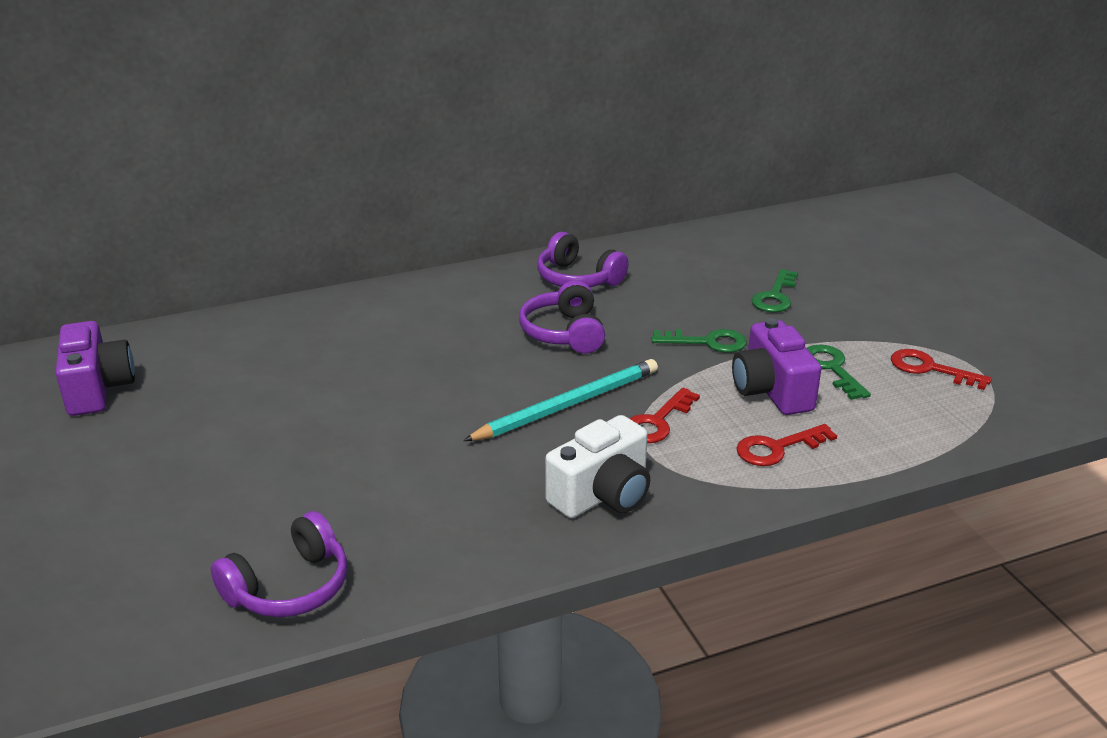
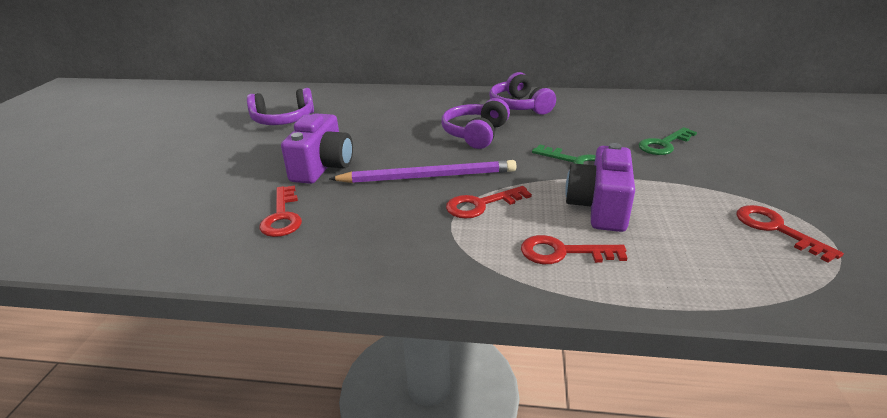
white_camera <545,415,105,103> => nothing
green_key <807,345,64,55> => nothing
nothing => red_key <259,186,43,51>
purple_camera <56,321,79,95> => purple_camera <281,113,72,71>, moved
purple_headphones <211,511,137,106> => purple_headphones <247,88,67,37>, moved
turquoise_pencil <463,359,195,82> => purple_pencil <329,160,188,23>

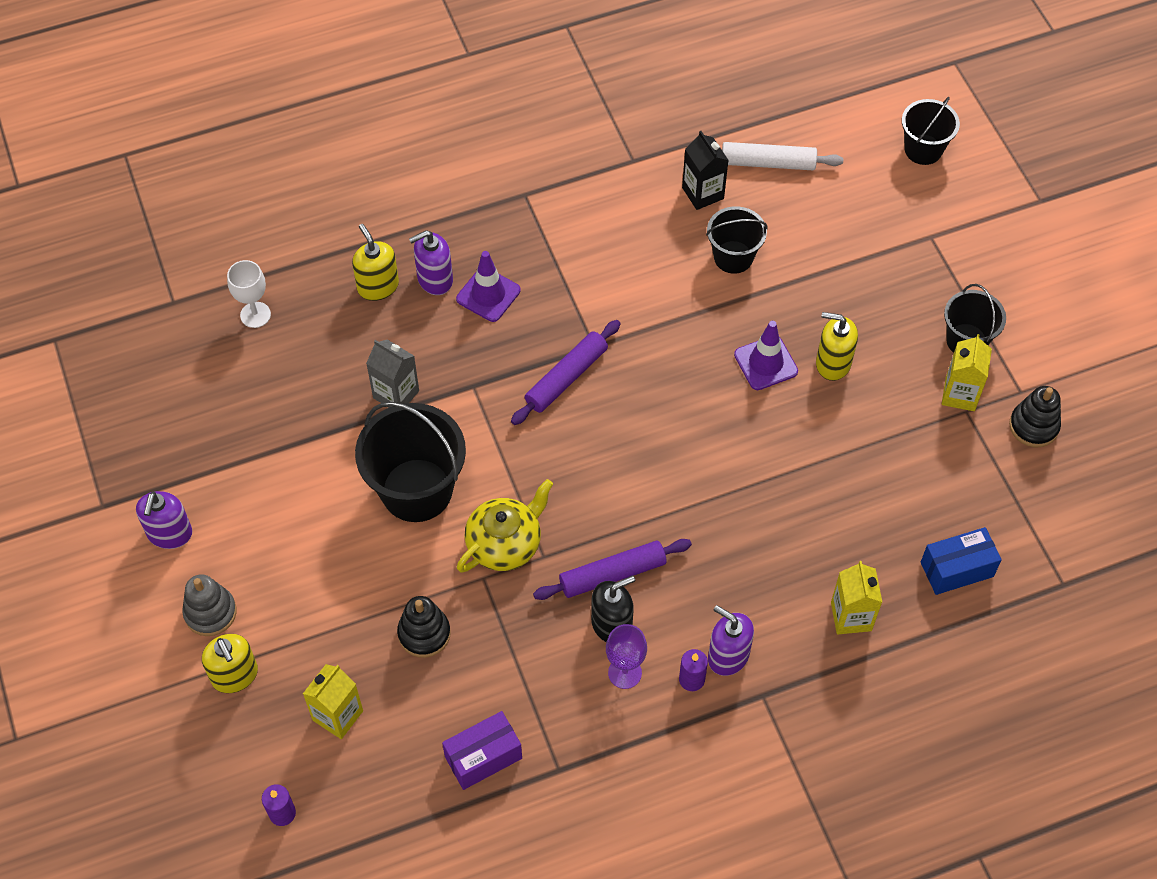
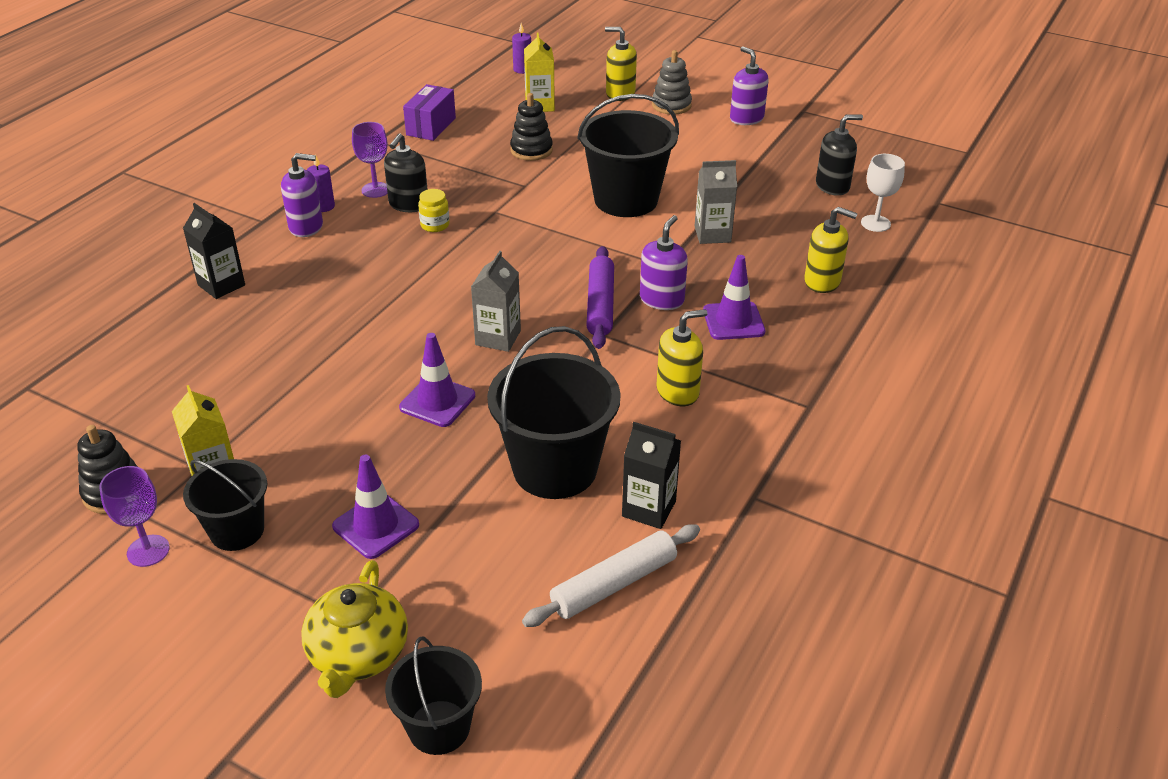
blue_box <921,527,81,68> => nothing
nothing => purple_goblet <99,466,71,101>
nothing => purple_traffic_cone <332,454,87,105>
nothing => grey_carton <471,251,50,101>
nothing => black_soap_dispenser <816,114,47,82>
purple_soap_dispenser <409,230,44,65> => purple_soap_dispenser <640,215,48,95>, moved
yellow_teapot <457,479,96,94> => yellow_teapot <301,560,107,138>, moved
yellow_soap_dispenser <816,312,42,69> => yellow_soap_dispenser <657,309,51,97>, moved
purple_rolling_pin <533,539,159,61> => yellow_jar <418,189,32,43>
yellow_carton <831,561,51,73> => black_carton <183,203,62,96>
black_bucket <706,206,62,68> => black_bucket <487,326,134,173>, x1.69

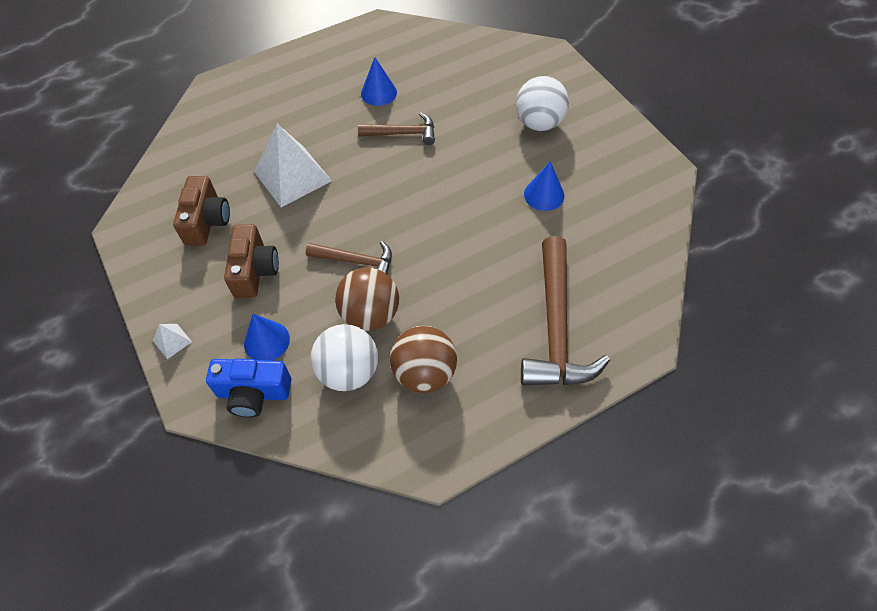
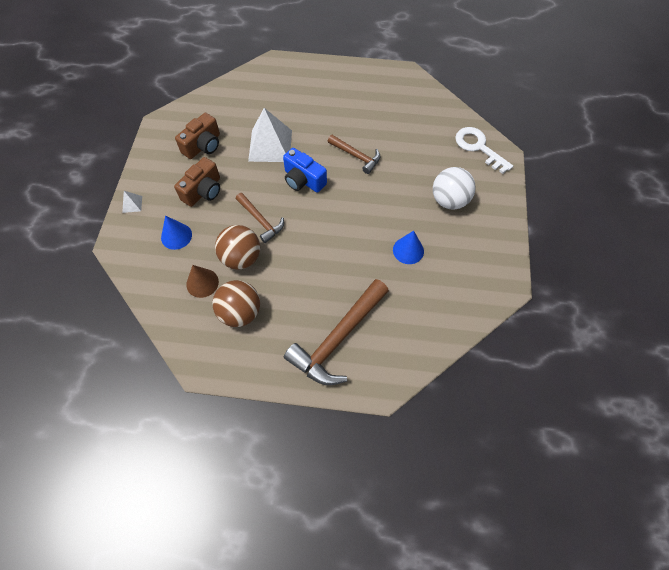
blue_cone <361,57,36,49> => nothing
nothing => white_key <455,127,58,47>
blue_camera <206,359,85,58> => blue_camera <283,148,44,44>, moved
white_ball <311,324,67,67> => brown_cone <186,265,33,33>

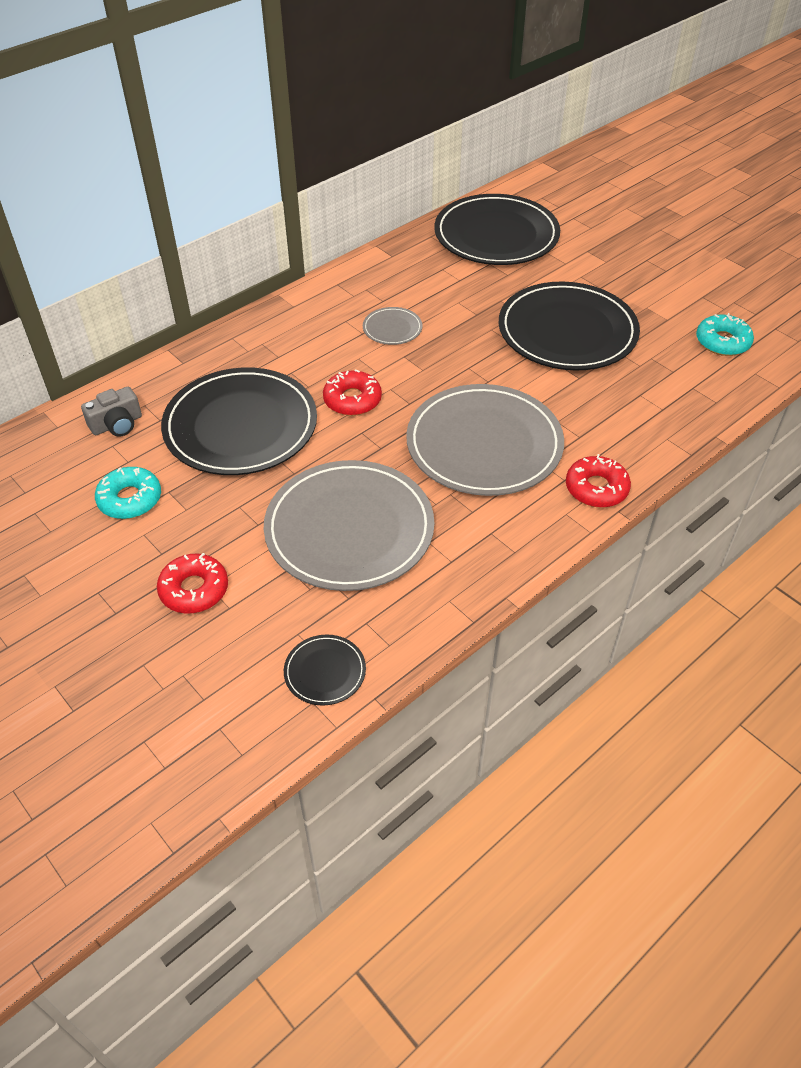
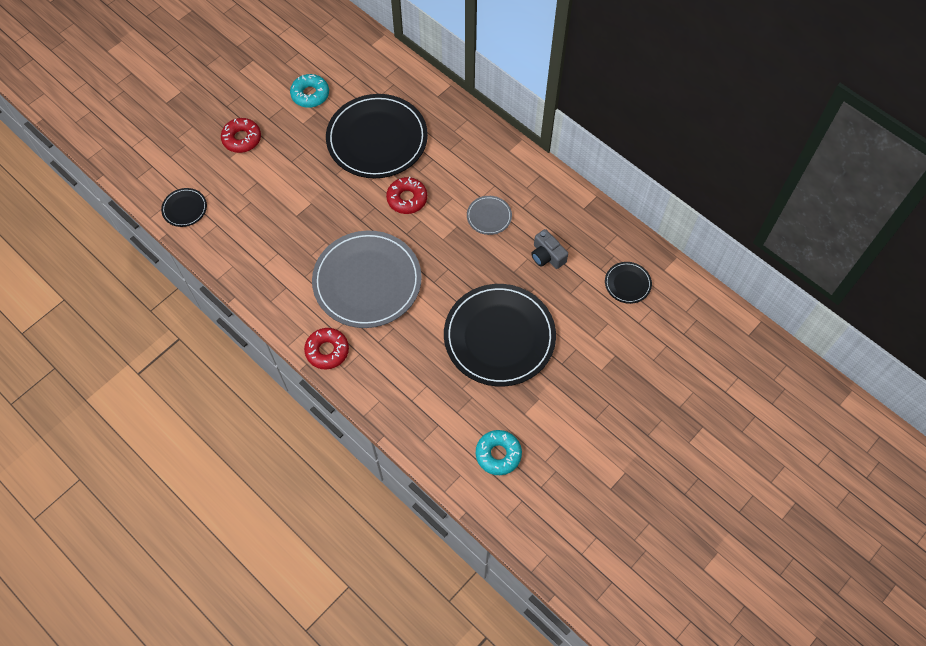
grey_plate <264,460,170,131> => nothing
grey_camera <81,387,61,50> => grey_camera <531,229,37,40>, moved
black_plate <434,194,126,71> => black_plate <605,262,47,42>, x0.43

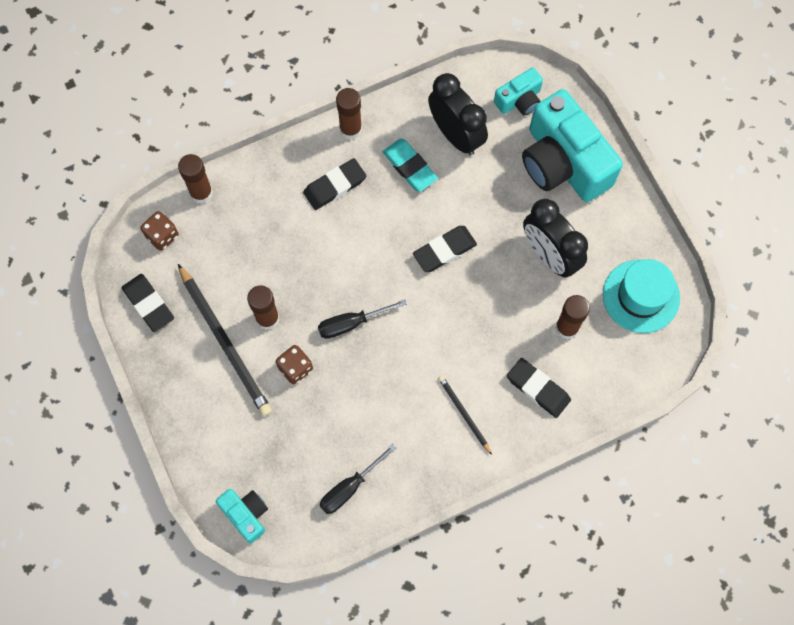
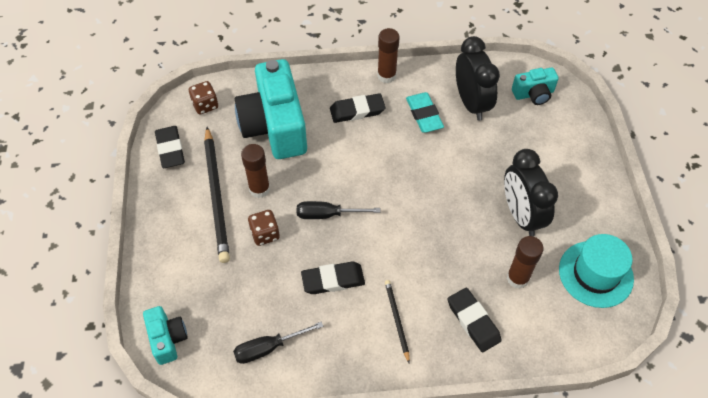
brown_glue_stick <178,154,35,50> => nothing
black_eraser <413,226,64,46> => black_eraser <301,262,64,32>, moved
turquoise_camera <522,89,101,113> => turquoise_camera <235,59,72,100>, moved

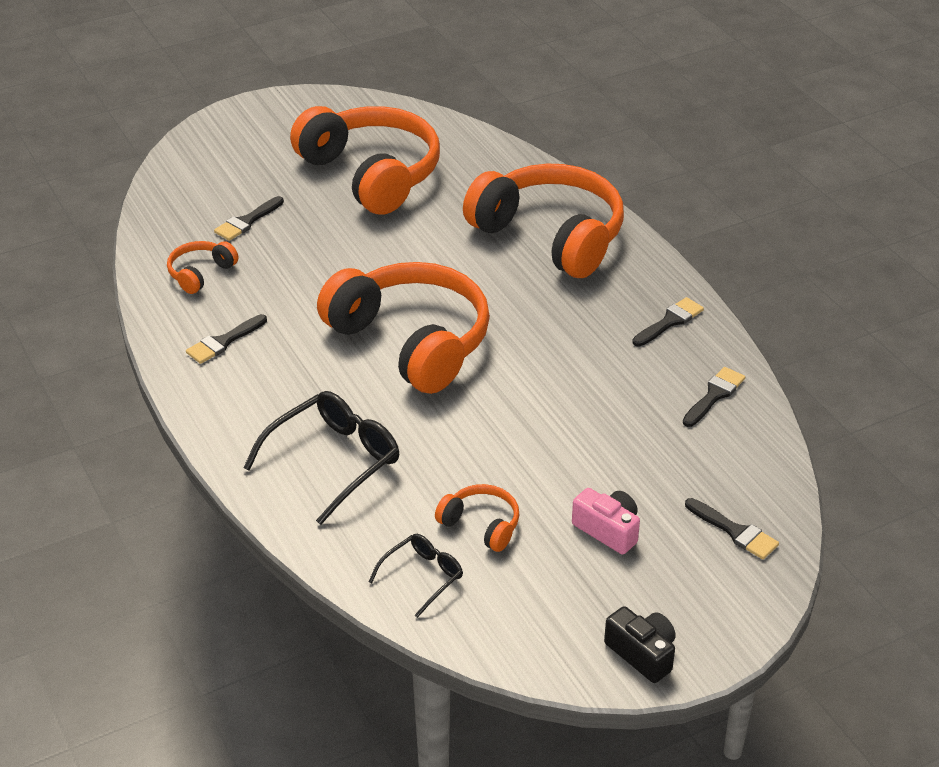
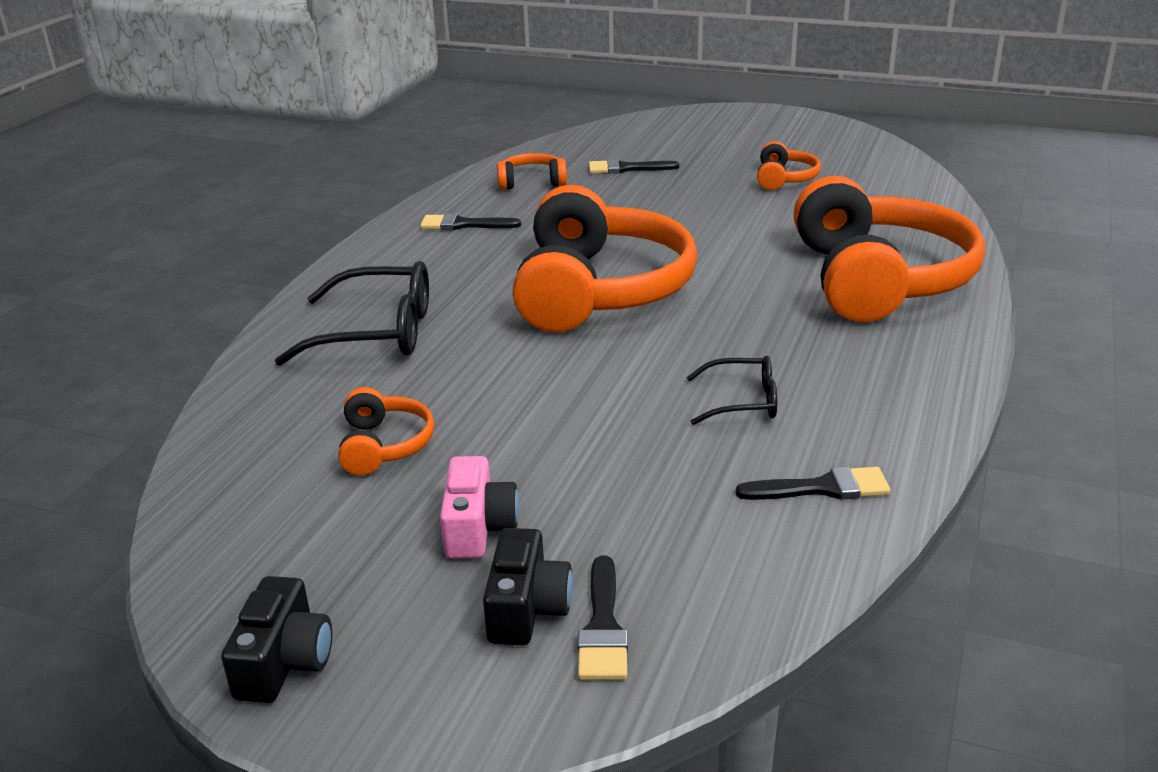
black_brush <632,297,72,50> => nothing
nothing => black_camera <483,528,90,117>
black_glasses <368,534,95,84> => black_glasses <686,355,91,70>, moved
orange_headphones <290,106,150,109> => orange_headphones <757,141,64,49>, x0.43

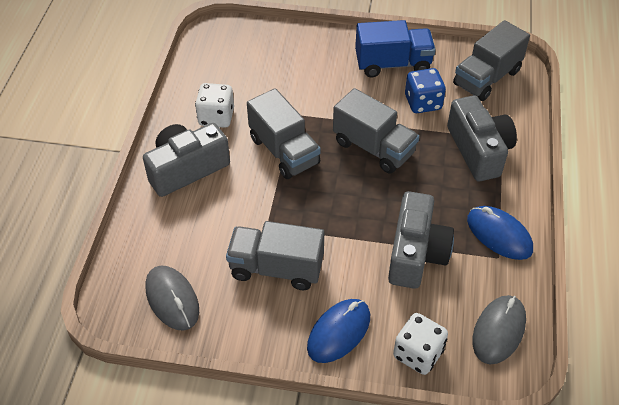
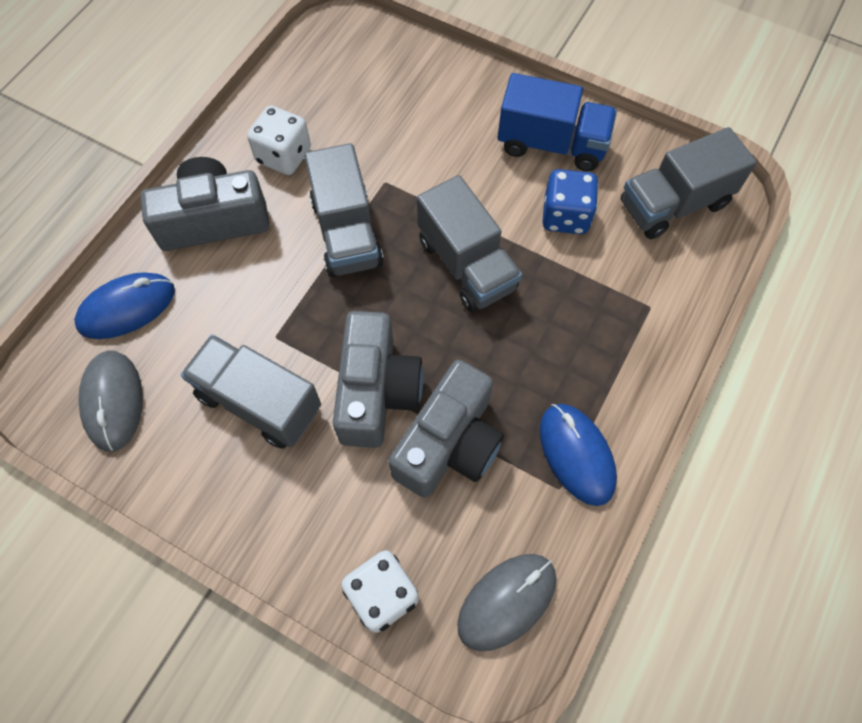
blue_mouse <307,299,63,64> => blue_mouse <74,272,101,67>, moved
grey_camera <447,95,70,86> => grey_camera <333,311,91,137>, moved

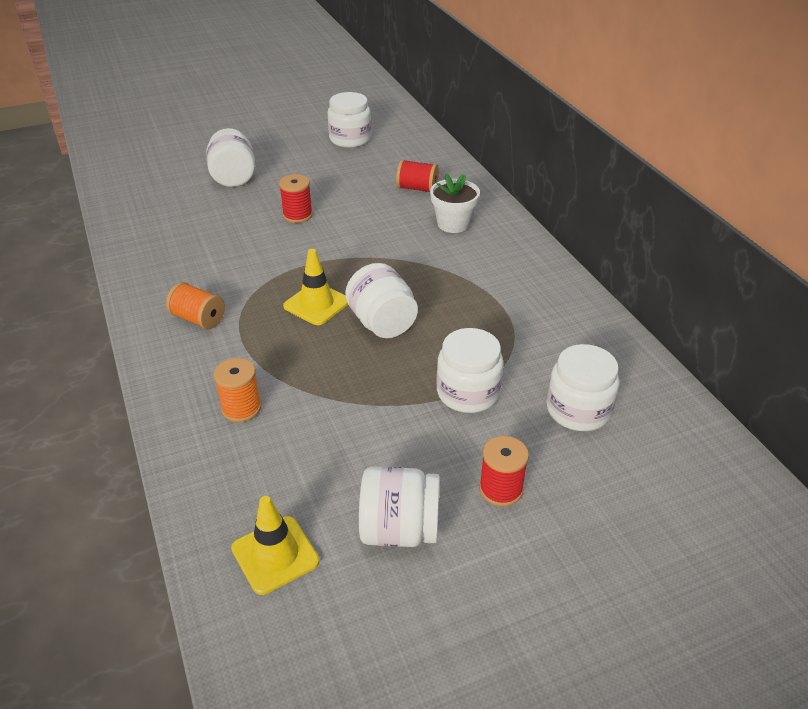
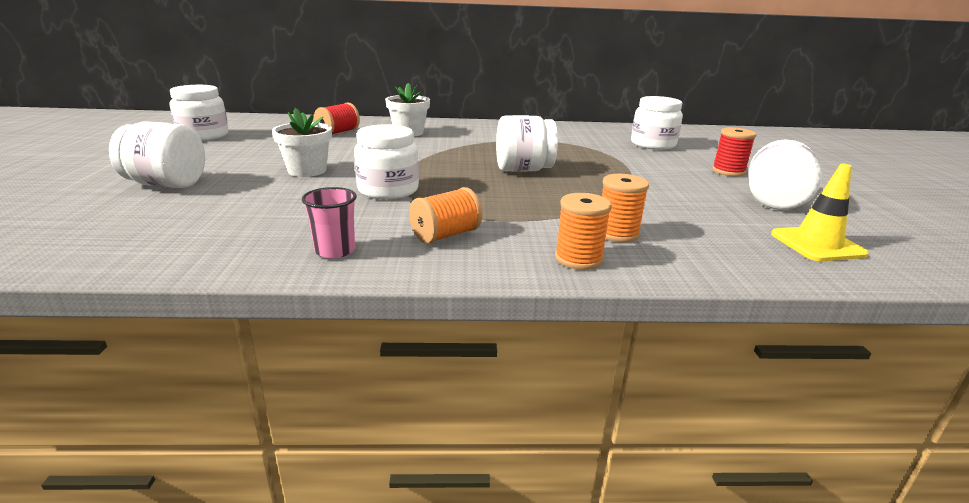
yellow_traffic_cone <283,249,65,76> => nothing
nothing => pink_cup <302,187,55,71>
nothing => orange_spool <555,193,57,77>
white_jar <437,328,67,85> => white_jar <354,124,65,76>, moved
red_spool <279,174,34,49> => white_flower_pot <272,108,60,69>

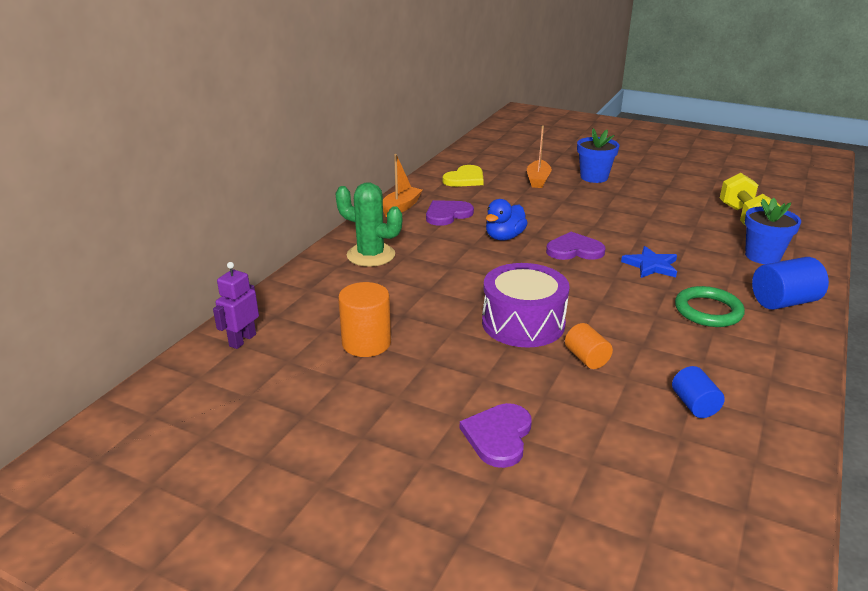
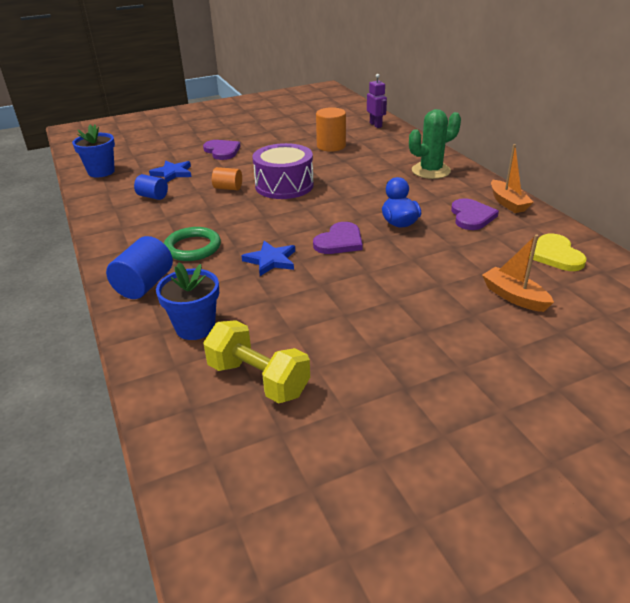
nothing => blue_star <149,161,42,21>
blue_flower_pot <577,128,43,55> => blue_flower_pot <72,125,43,53>, moved

